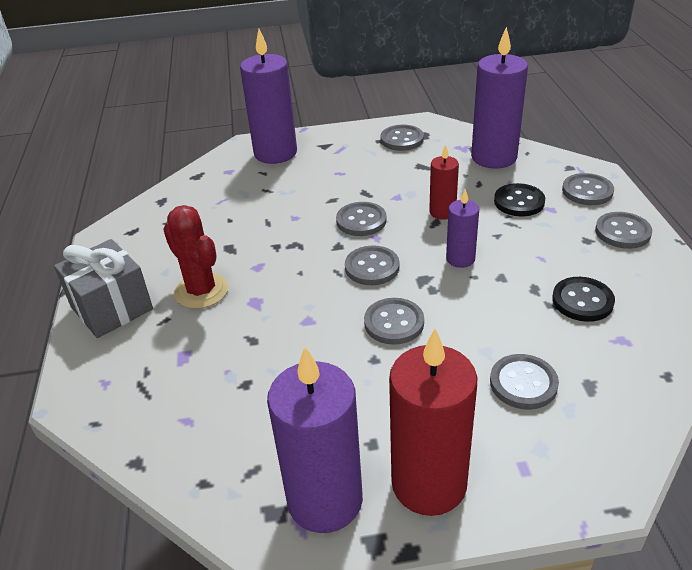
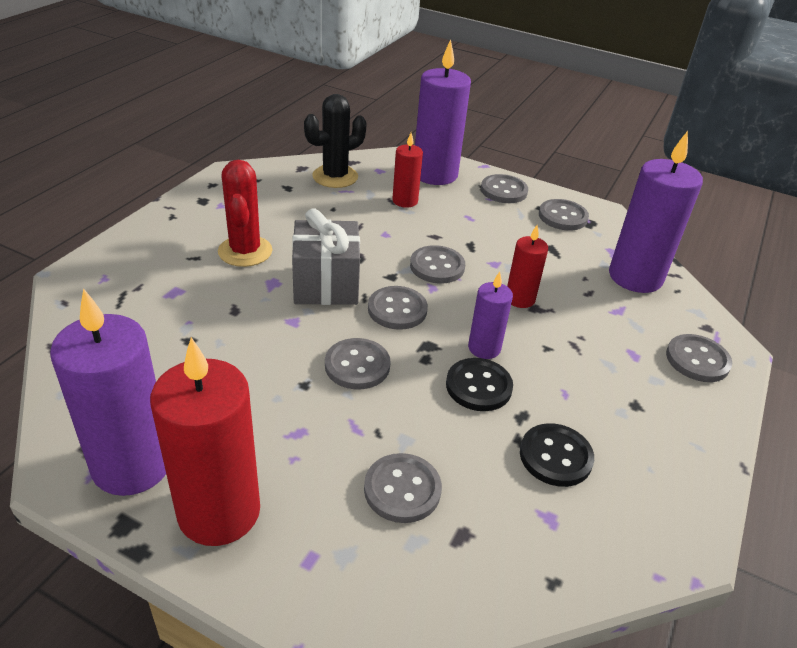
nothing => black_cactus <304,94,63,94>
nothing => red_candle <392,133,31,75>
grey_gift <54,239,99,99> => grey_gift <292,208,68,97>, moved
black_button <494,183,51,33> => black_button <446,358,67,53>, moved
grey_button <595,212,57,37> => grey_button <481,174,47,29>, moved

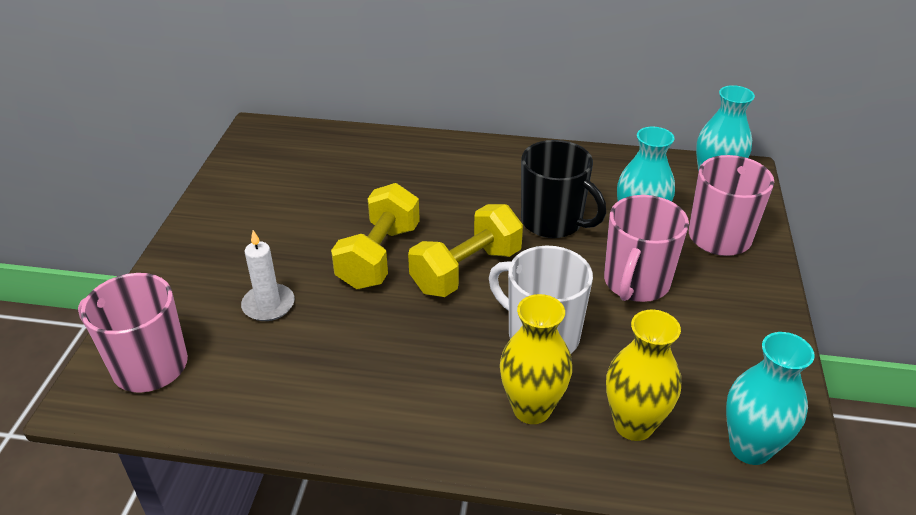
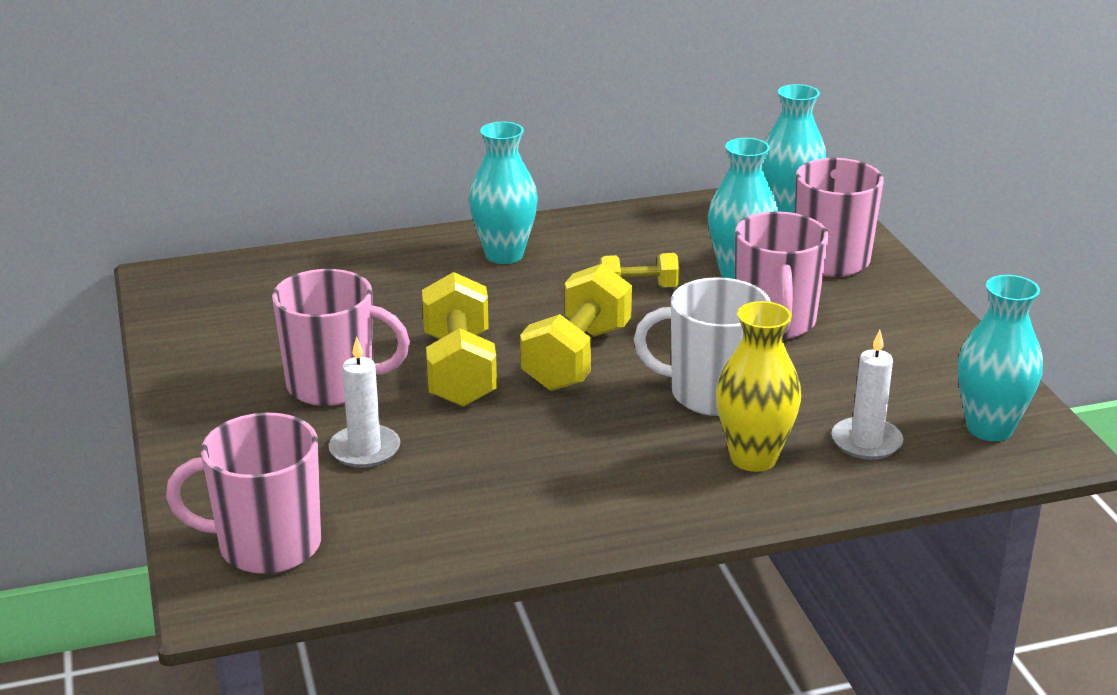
nothing => pink_mug <272,269,138,137>
nothing => turquoise_vase <469,122,69,142>
black_mug <521,140,85,98> => yellow_dumbbell <600,253,79,35>
yellow_vase <606,309,75,132> => white_candle <832,330,71,130>

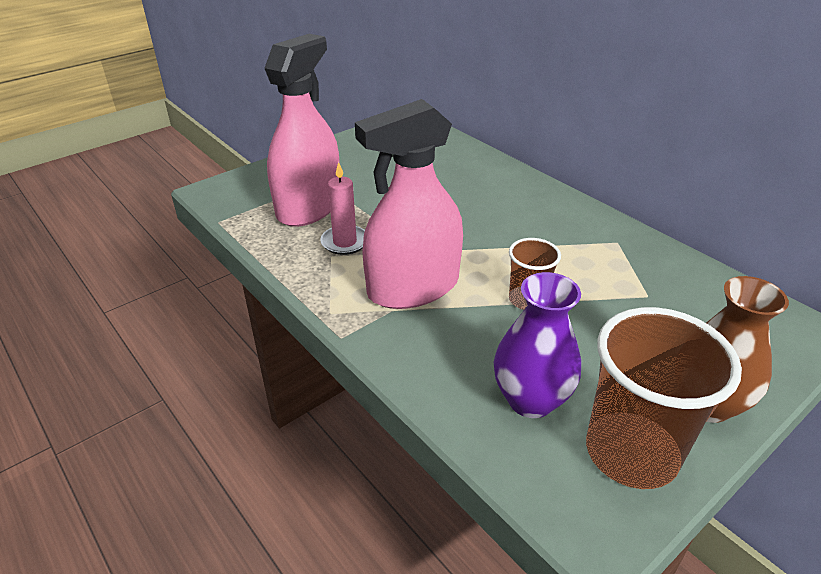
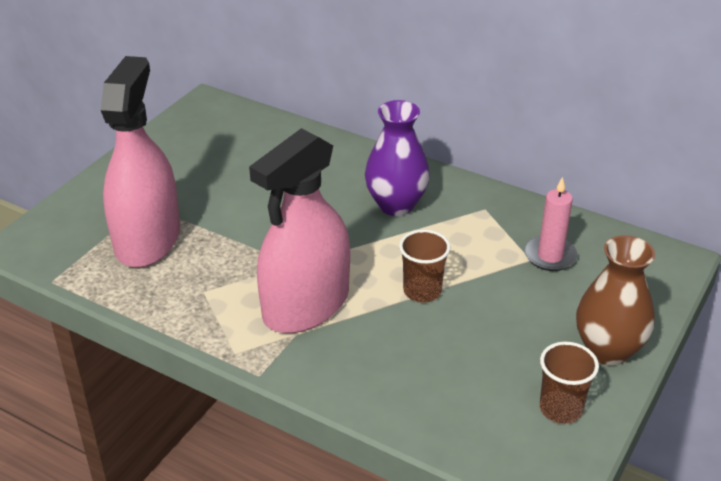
pink_candle <320,162,45,93> => pink_candle <524,177,54,94>, moved
purple_vase <494,272,87,146> => purple_vase <365,100,65,116>, moved
brown_cup <586,307,156,182> => brown_cup <540,342,59,82>, x0.53

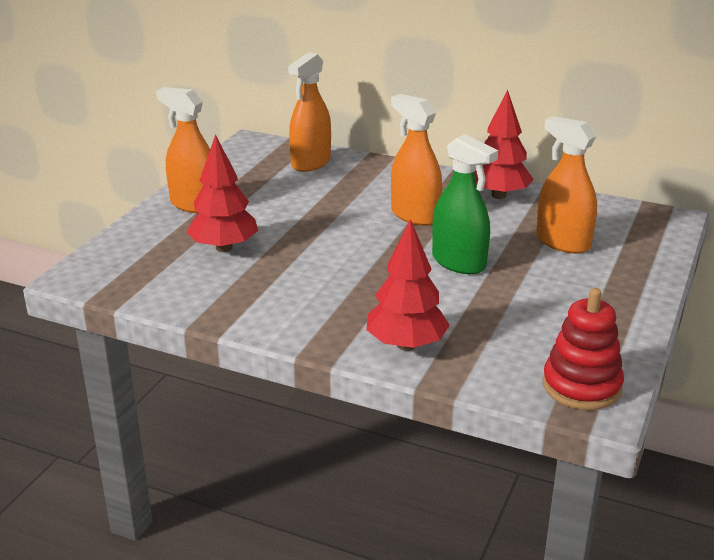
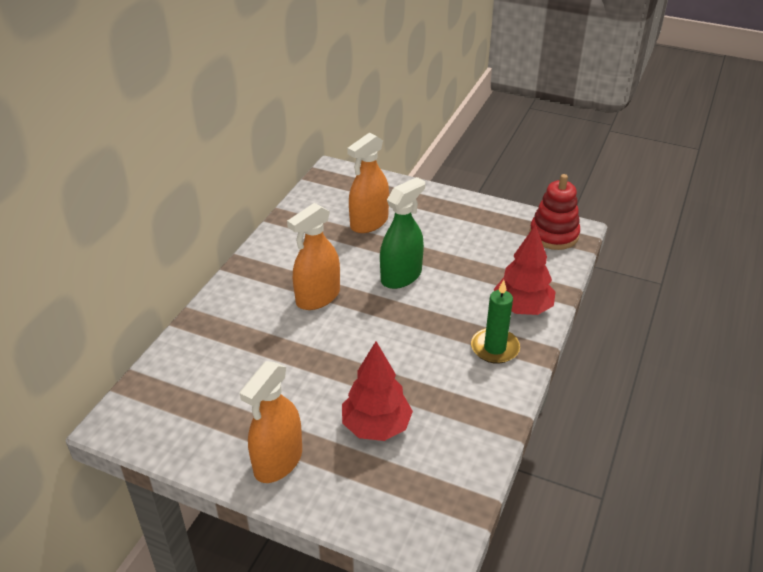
orange_spray_bottle <288,52,43,120> => nothing
red_tree <475,90,59,109> => nothing
nothing => green_candle <471,280,49,84>

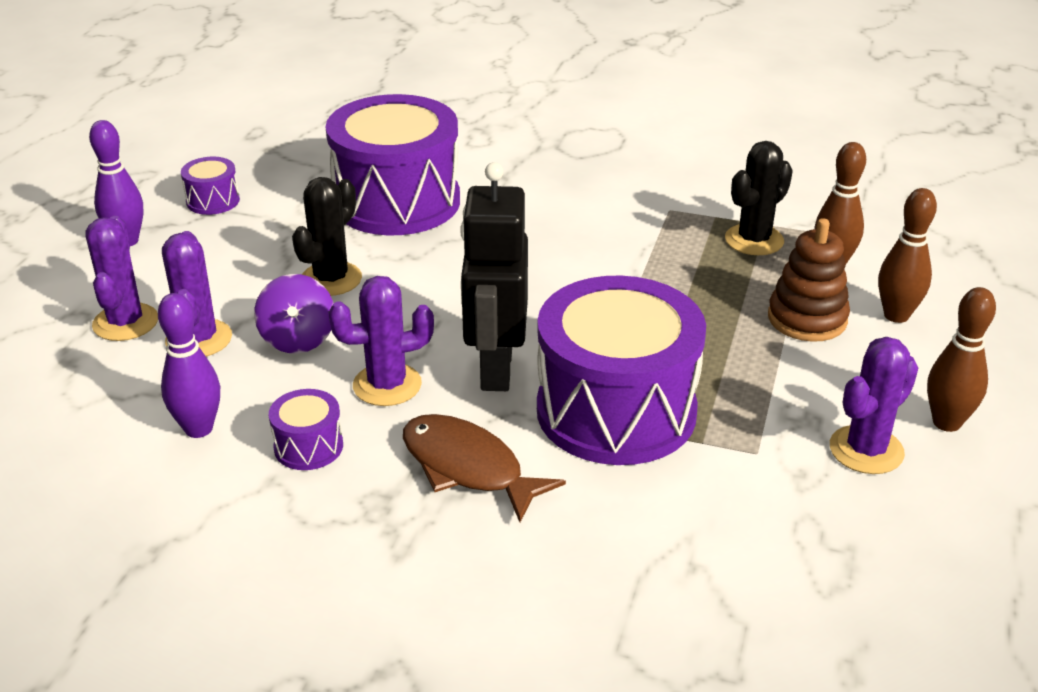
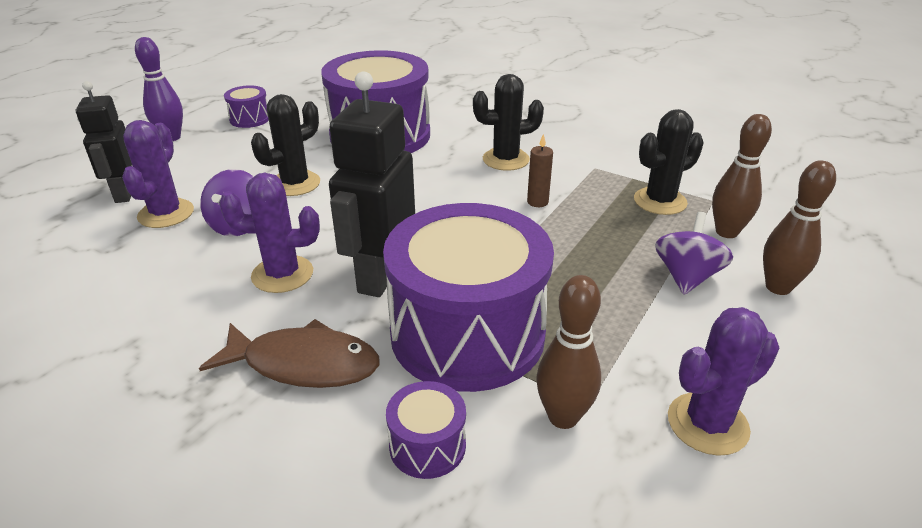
purple_bowling_pin <158,293,62,145> => nothing
nothing => black_cactus <473,74,71,97>
nothing => brown_candle <527,134,26,73>
purple_drum <269,389,74,81> => purple_drum <386,381,80,98>, moved
brown_bowling_pin <927,287,69,145> => brown_bowling_pin <536,275,65,154>, moved
purple_cactus <85,216,73,125> => black_robot <76,81,56,122>
brown_stacking_toy <768,218,82,124> => purple_spinning_top <655,212,78,83>
brown_fish <403,414,163,108> => brown_fish <199,319,180,69>, 135 degrees clockwise

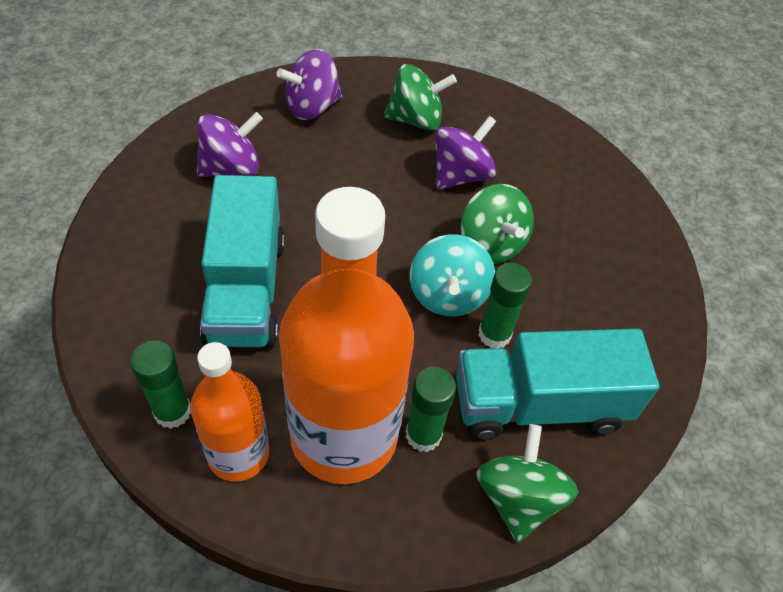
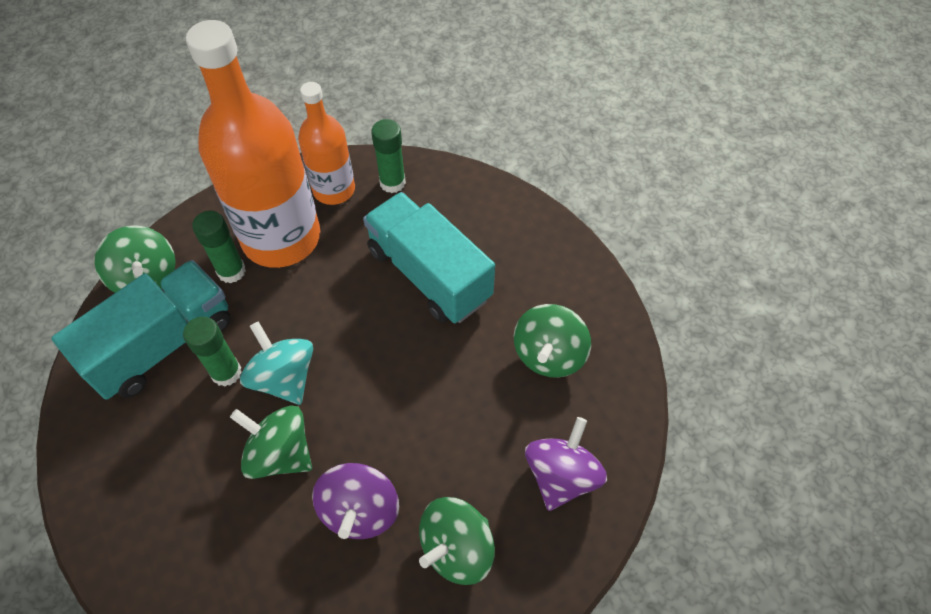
purple_spinning_top <196,112,67,65> => green_spinning_top <514,304,77,74>

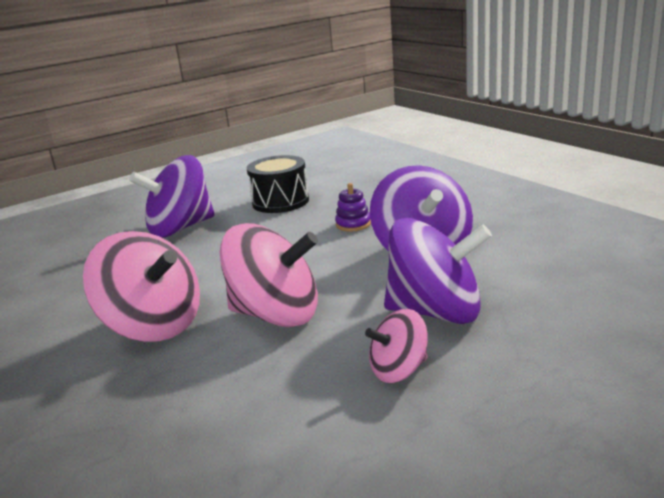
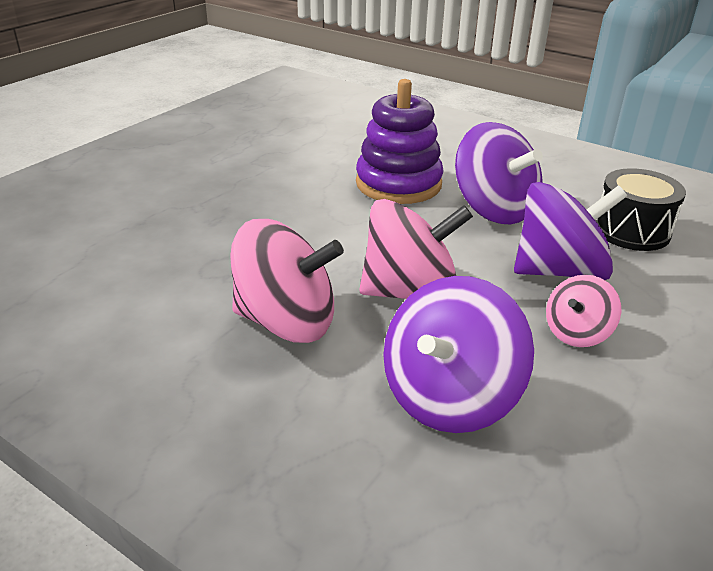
purple_spinning_top <129,155,86,83> => purple_spinning_top <383,276,151,157>, moved
black_drum <247,155,62,58> => black_drum <595,168,91,83>, moved
purple_stacking_toy <335,183,36,49> => purple_stacking_toy <356,79,88,125>, x2.31

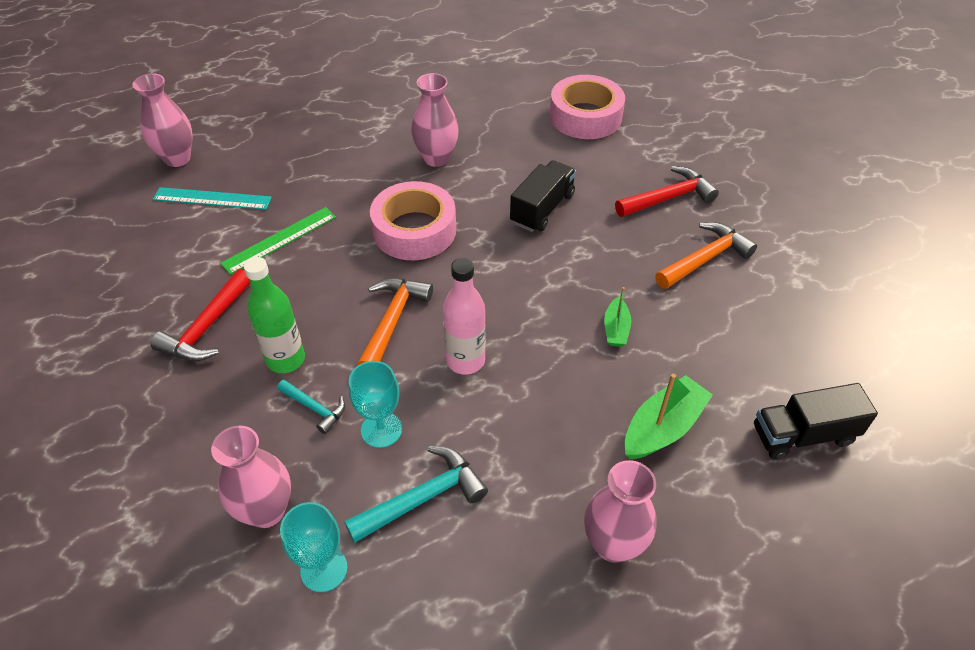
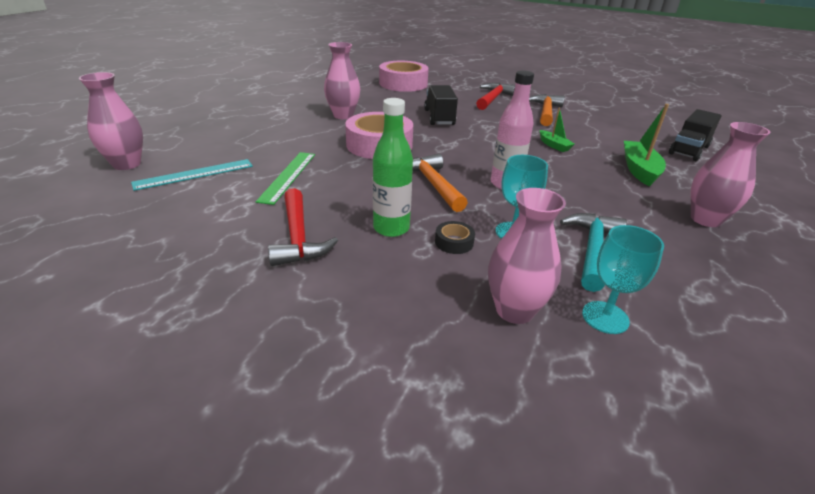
turquoise_hammer <277,380,68,54> => black_tape <435,221,40,33>

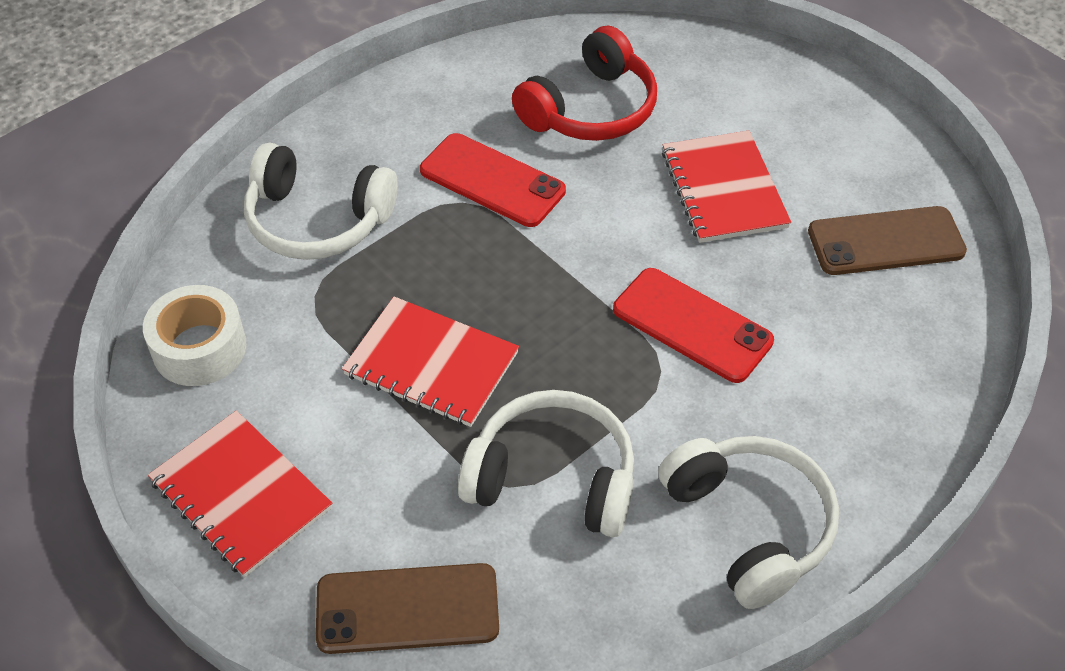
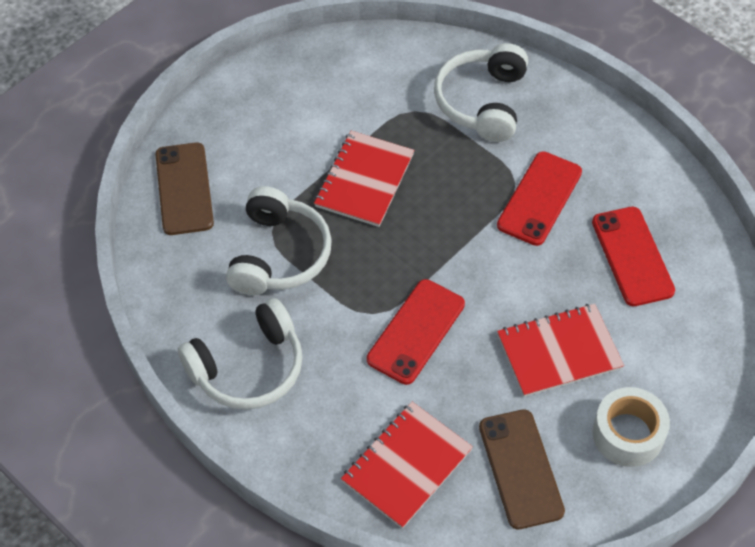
white_tape <143,285,103,101> => white_tape <592,387,78,80>, moved
red_notebook <148,411,184,166> => red_notebook <341,402,132,127>, moved
red_headphones <512,26,145,115> => red_phone <592,207,83,99>

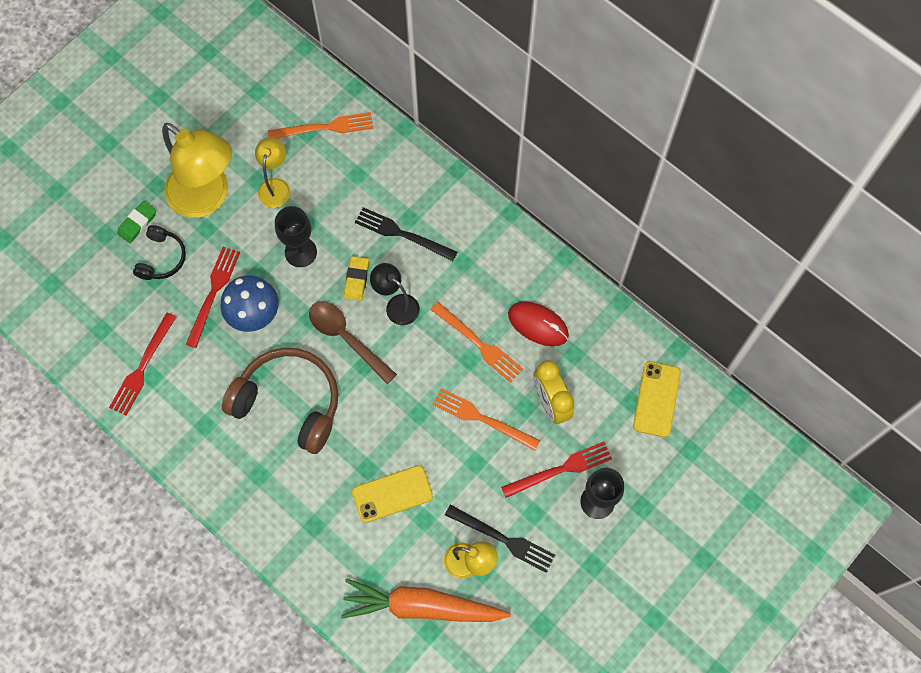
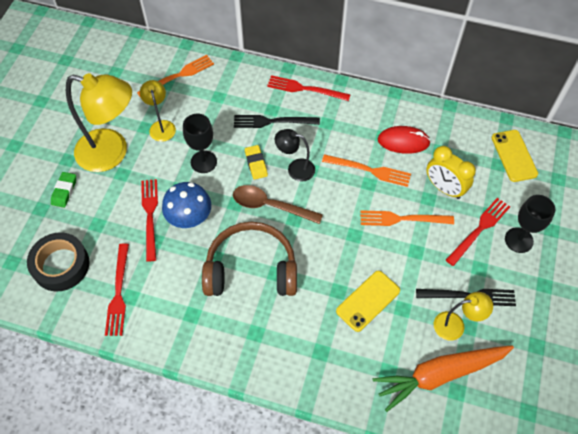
black_headphones <133,225,53,55> => nothing
nothing => black_tape <27,232,62,59>
nothing => red_fork <267,75,83,26>

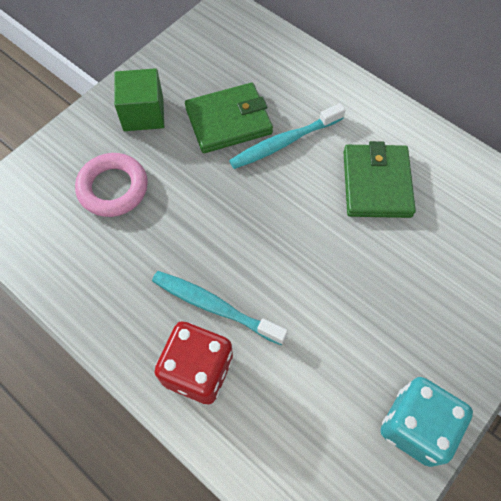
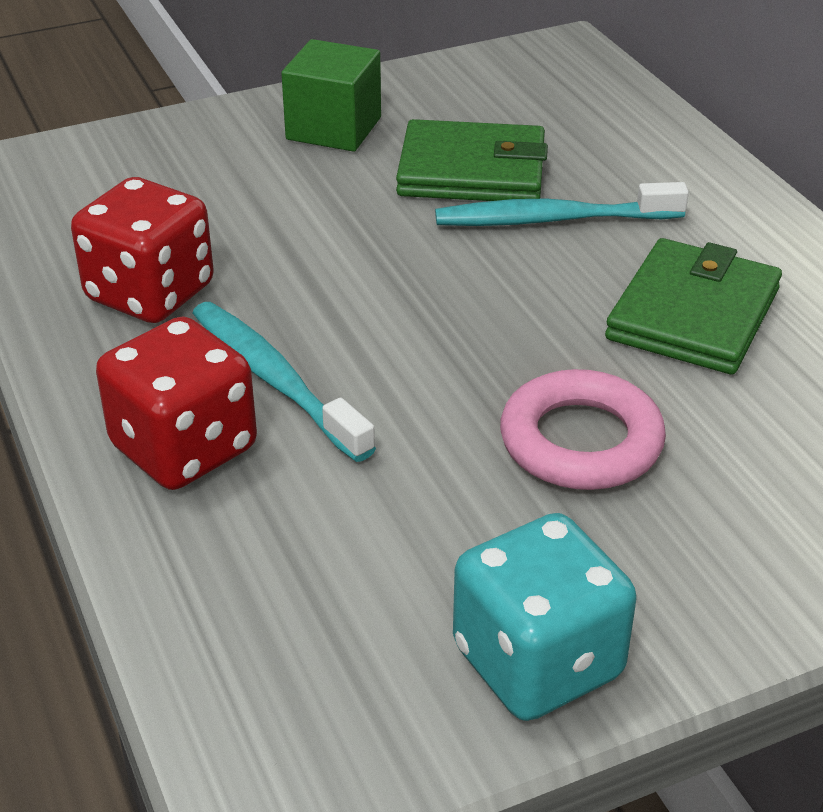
nothing => red_dice <71,177,143,146>
pink_ring <75,153,73,64> => pink_ring <500,369,166,121>, moved

